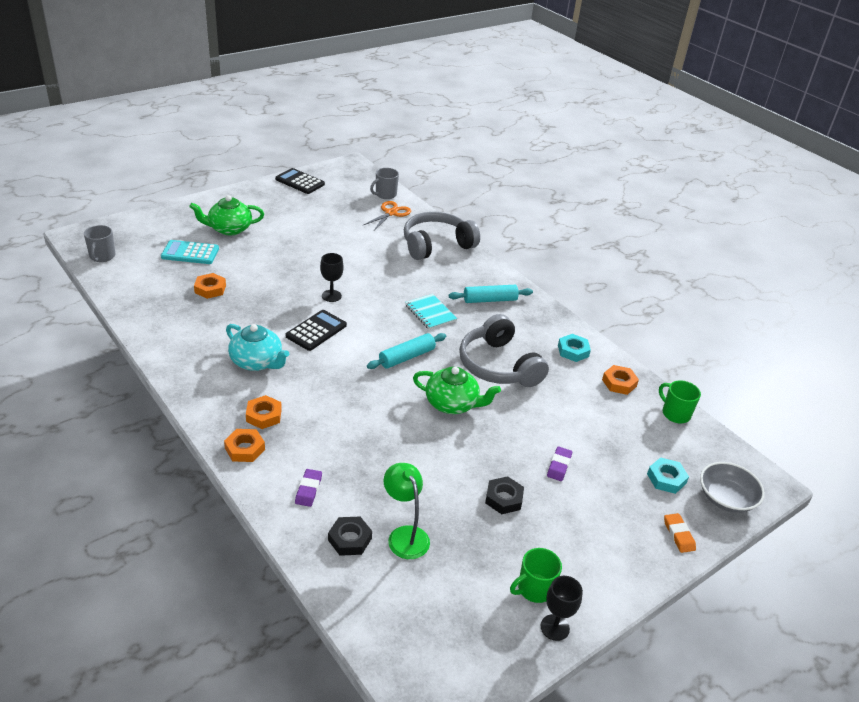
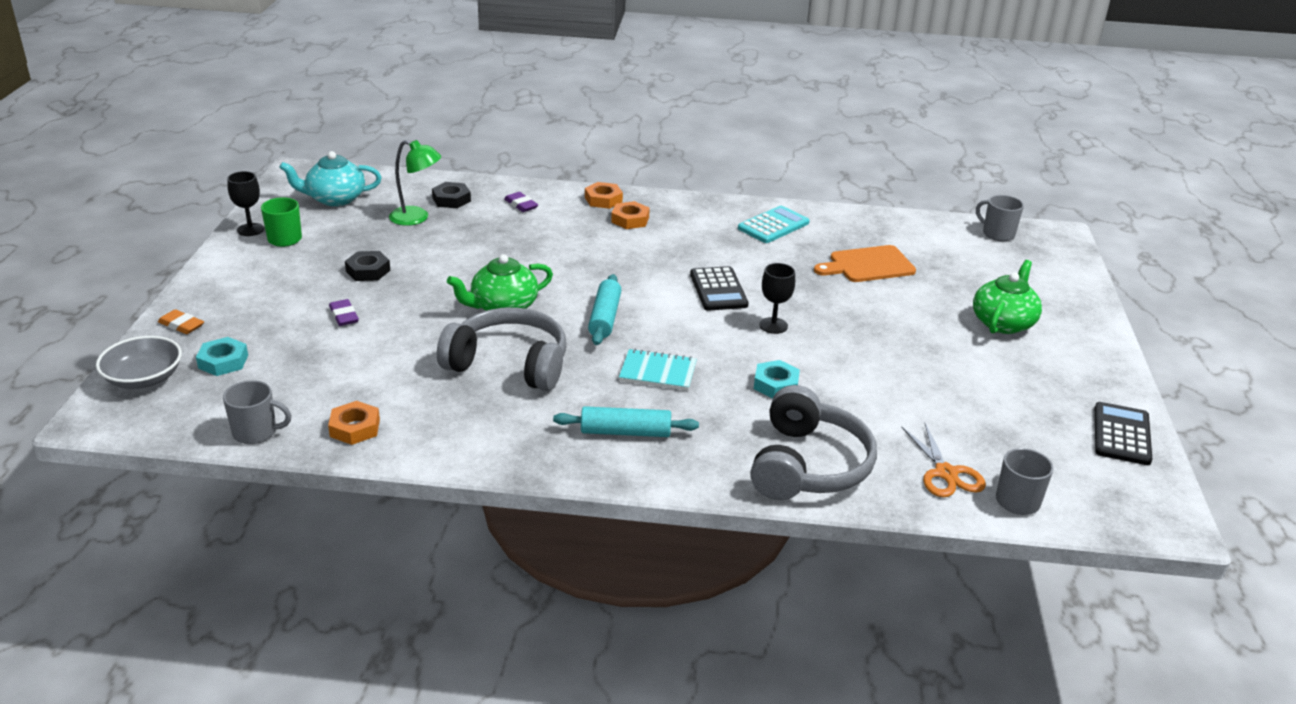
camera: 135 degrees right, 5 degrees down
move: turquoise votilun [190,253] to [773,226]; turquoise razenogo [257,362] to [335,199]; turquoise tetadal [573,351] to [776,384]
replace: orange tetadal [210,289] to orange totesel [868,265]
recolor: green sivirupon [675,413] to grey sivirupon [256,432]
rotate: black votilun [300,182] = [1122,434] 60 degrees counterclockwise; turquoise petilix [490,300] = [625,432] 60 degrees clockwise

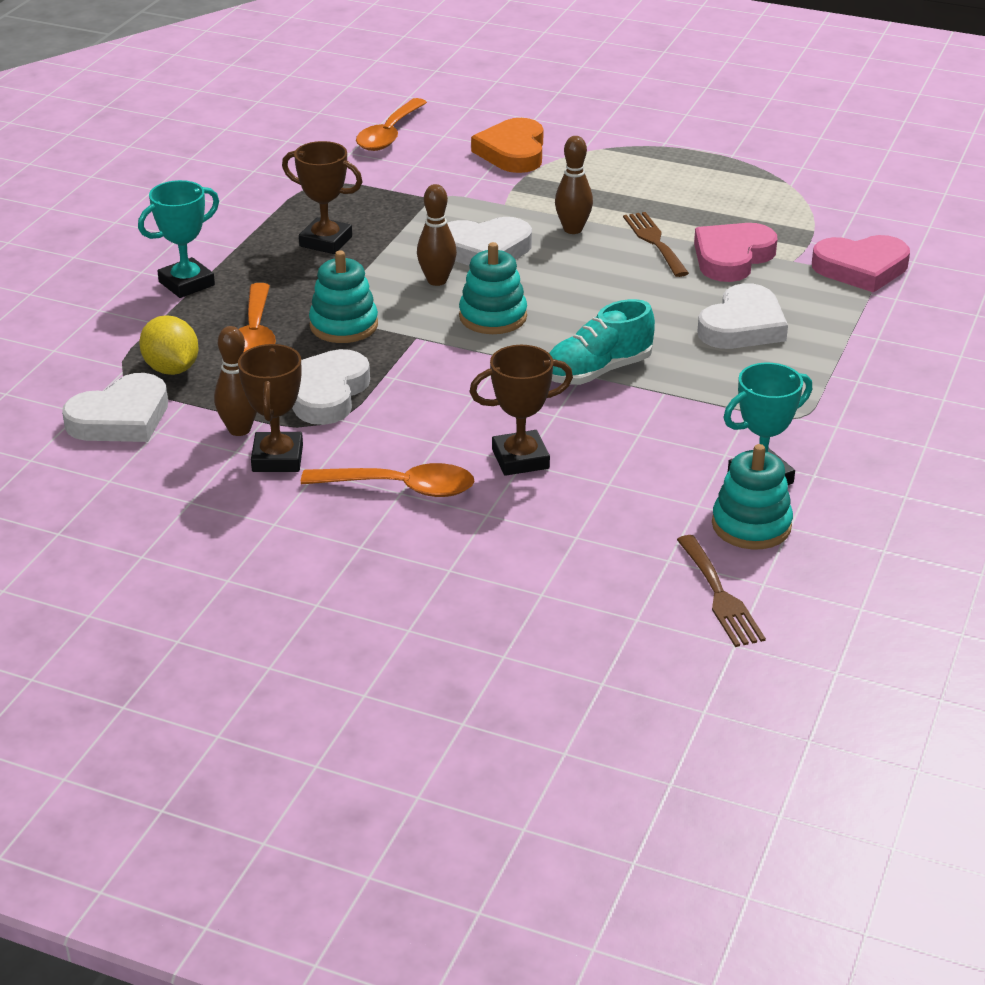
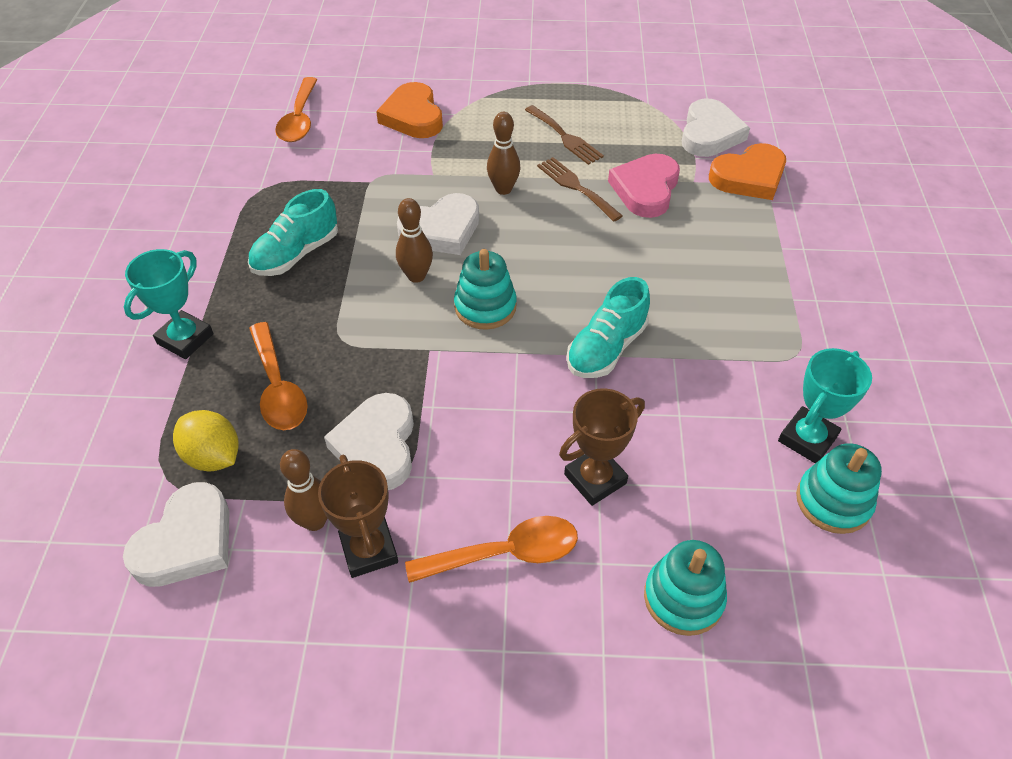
camera: 20 degrees left, 15 degrees up
move: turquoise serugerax [344,325] to [683,598]; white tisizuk [742,326] to [710,134]; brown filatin [720,596] to [565,137]
replace: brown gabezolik [326,241] to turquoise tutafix [296,254]
recolor: pink tisizuk [861,268] to orange tisizuk [749,177]

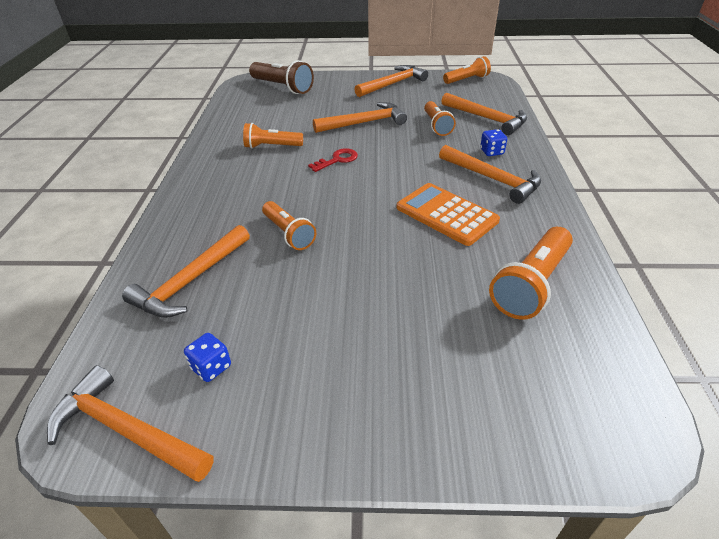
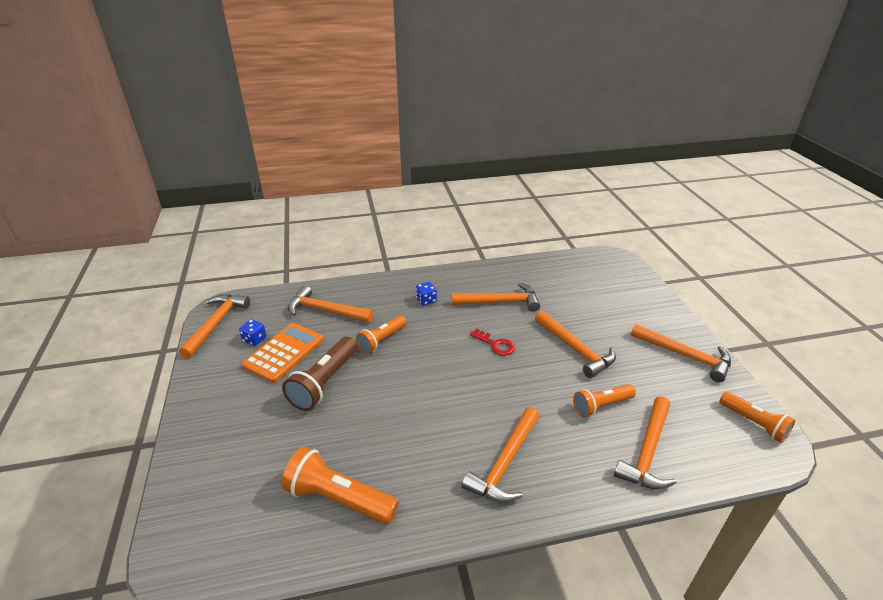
camera: 75 degrees right, 5 degrees down
move: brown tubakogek [283,87] to [324,383]; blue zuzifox [491,152] to [426,300]; orange votilun [446,214] to [284,352]
replace: orange tubakogek [271,146] to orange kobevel [501,302]

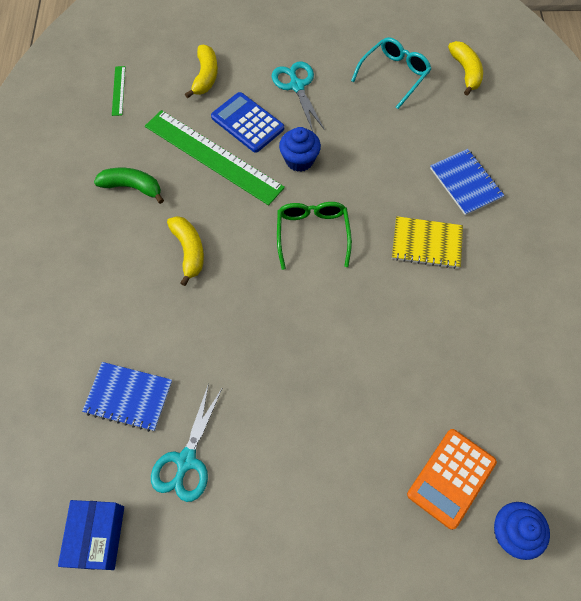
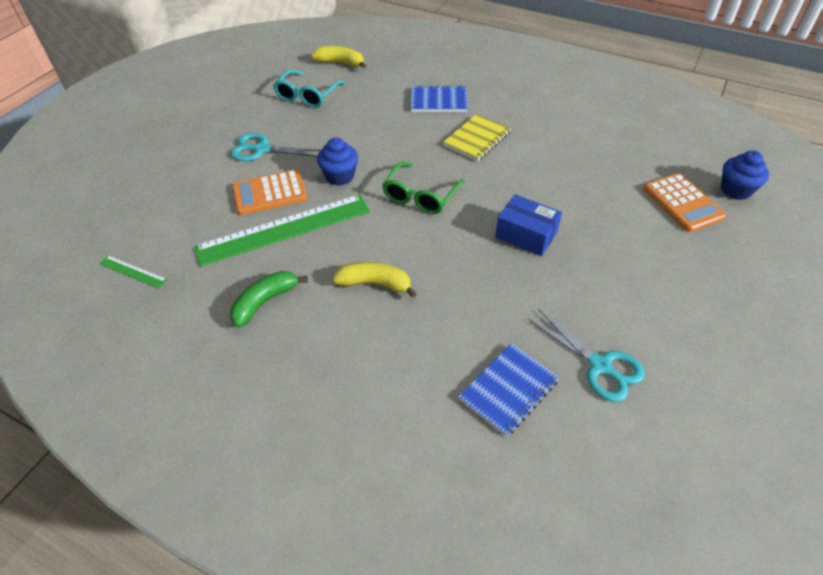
camera: 60 degrees left, 15 degrees down
delete: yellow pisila [205,76]
move: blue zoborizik [97,536] to [526,235]
recolor: blue votilun [247,123] to orange votilun [270,193]
rotate: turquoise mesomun [394,75] = [307,96] 135 degrees counterclockwise; green mesomun [312,234] = [420,196] 90 degrees counterclockwise

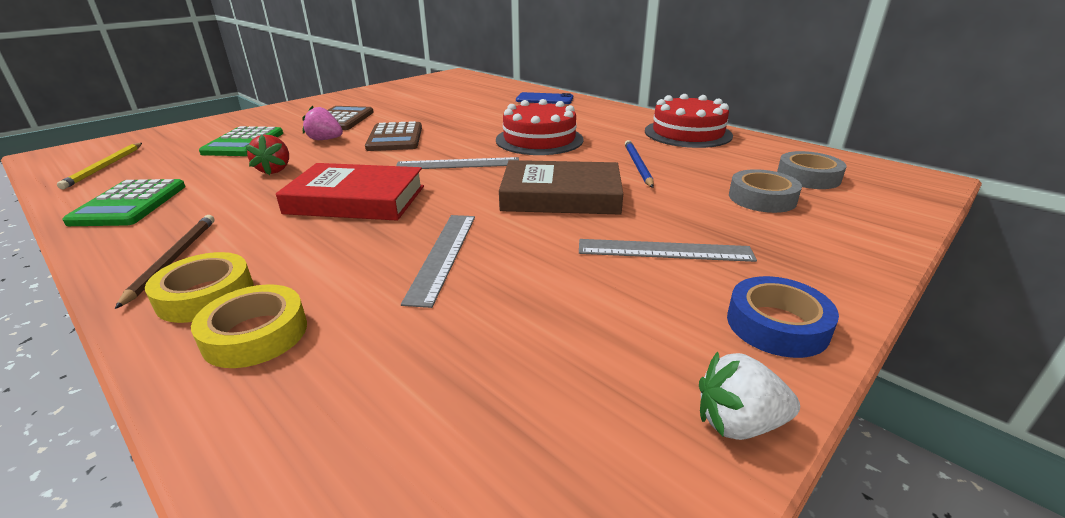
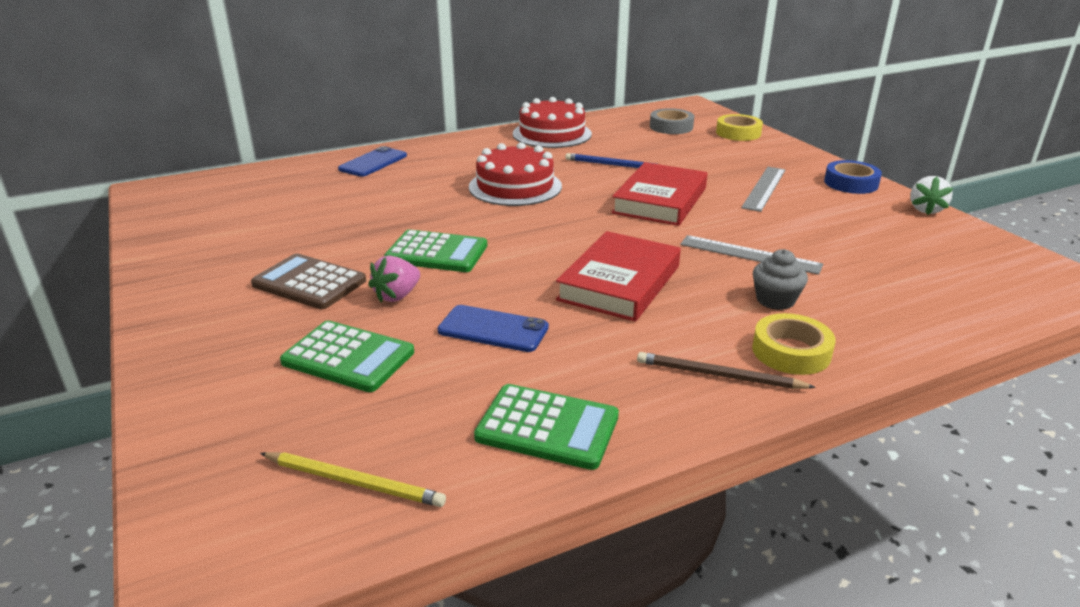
camera: 70 degrees left, 0 degrees up
delete: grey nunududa [458,164]; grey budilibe [762,198]
insert: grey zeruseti [775,300]
move: yellow budilibe [255,334] to [738,133]
replace: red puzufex [274,170] to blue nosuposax [493,329]
recolor: brown votilun [395,138] to green votilun [436,253]; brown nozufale [561,195] to red nozufale [660,200]

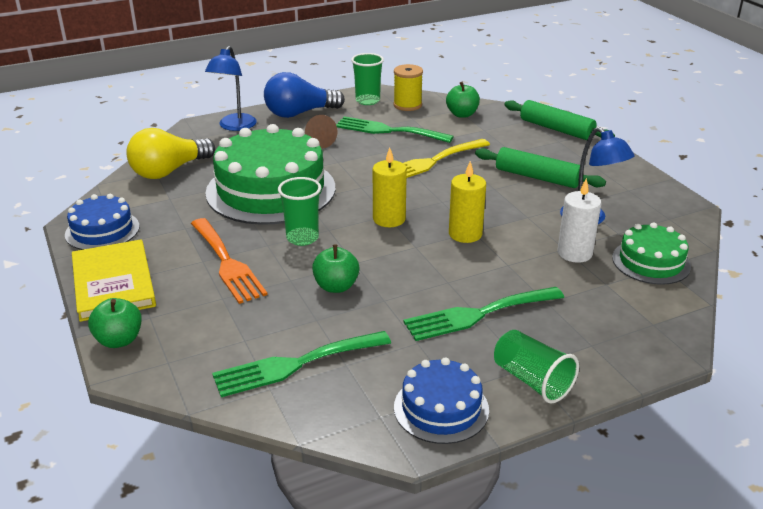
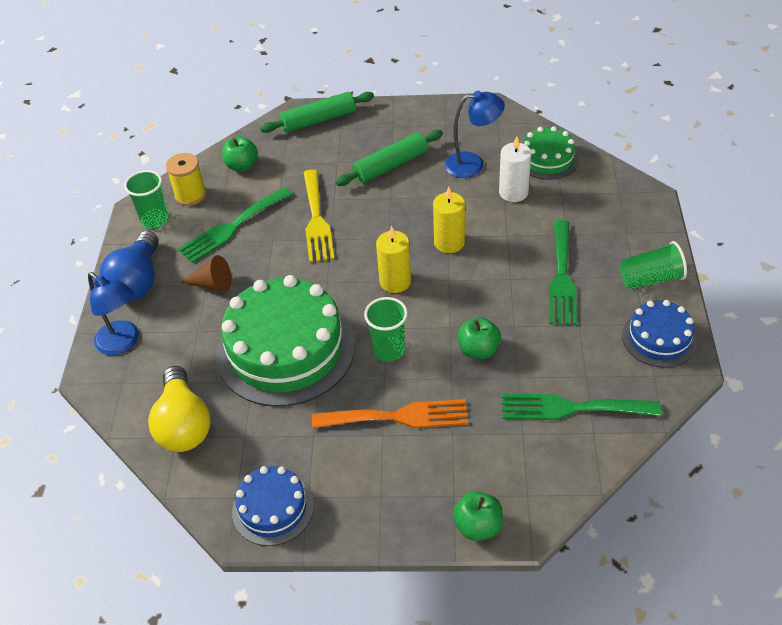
camera: 60 degrees left, 15 degrees up
delete: yellow nozufale [113,283]
rotate: green filatin [295,364] = [571,408] 90 degrees clockwise

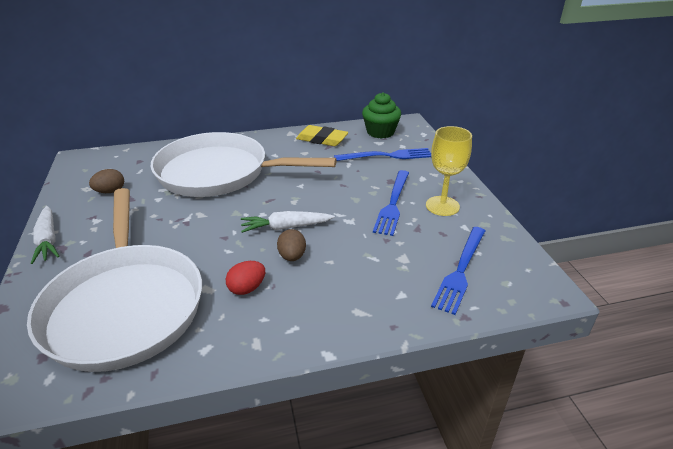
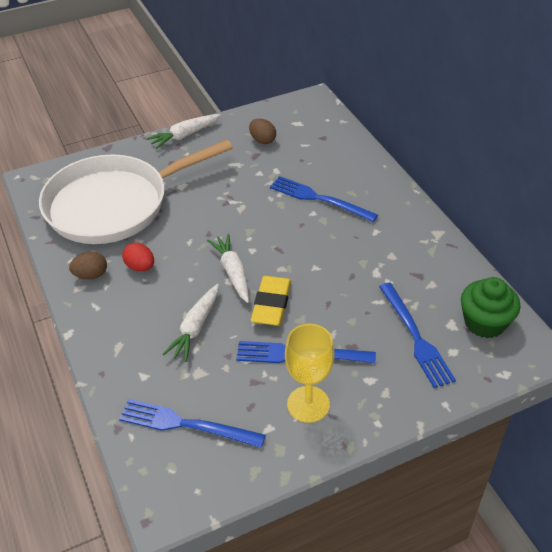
camera: 80 degrees right, 10 degrees up
insert: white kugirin [195,328]
move: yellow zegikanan [322,139] to [271,304]; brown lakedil [292,256] to [91,275]
replace: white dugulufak [219,173] to blue filatin [319,199]

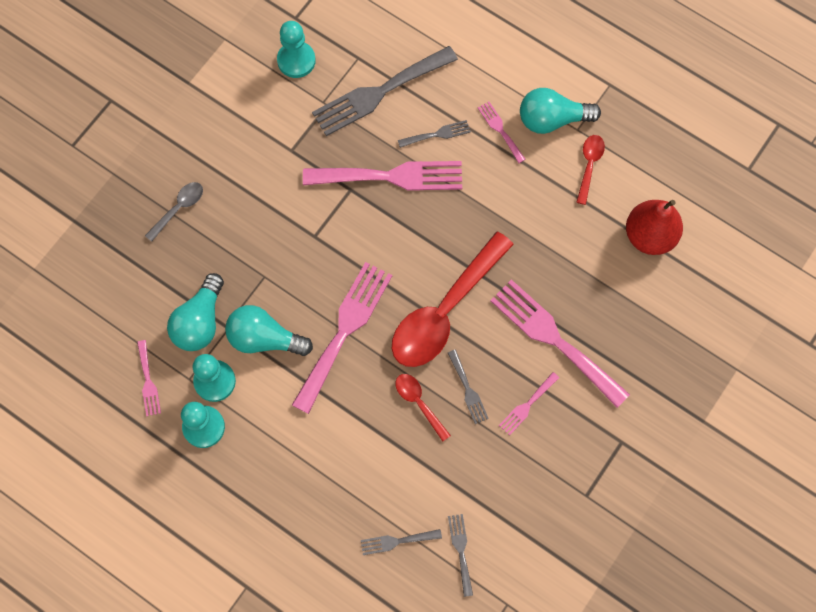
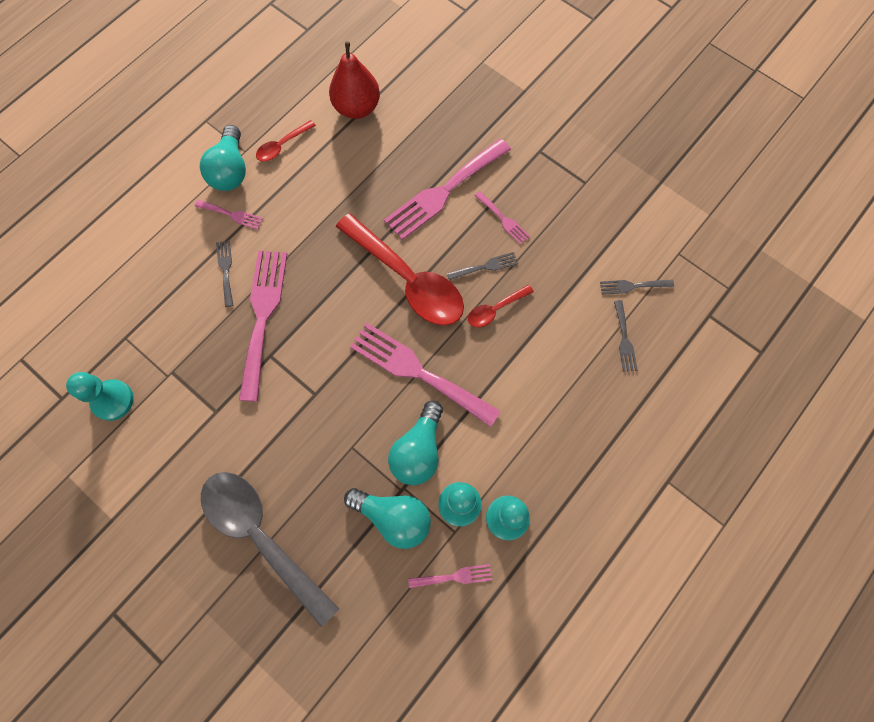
camera: 85 degrees left, 0 degrees up
delete: grey filatin [379,93]
rotate: pink filatin [500,130] = [232,215] 135 degrees counterclockwise; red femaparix [589,165] = [282,146] 60 degrees counterclockwise
resize: grey femaparix [179,208] = [261,536] x2.21

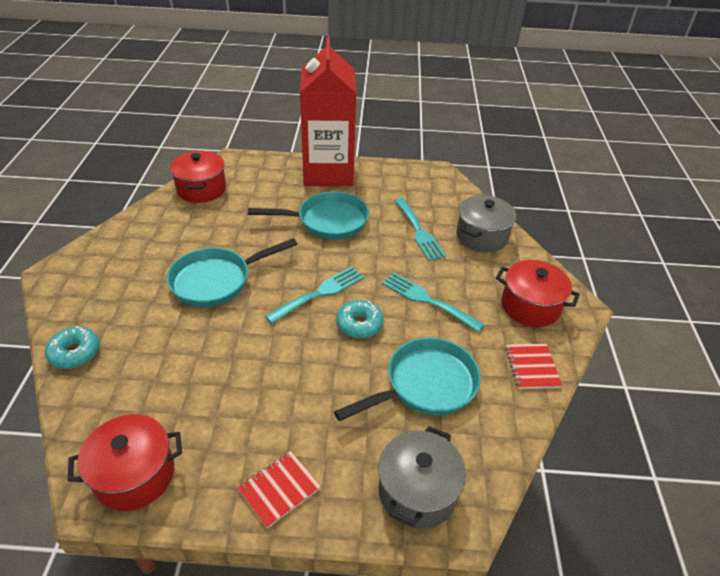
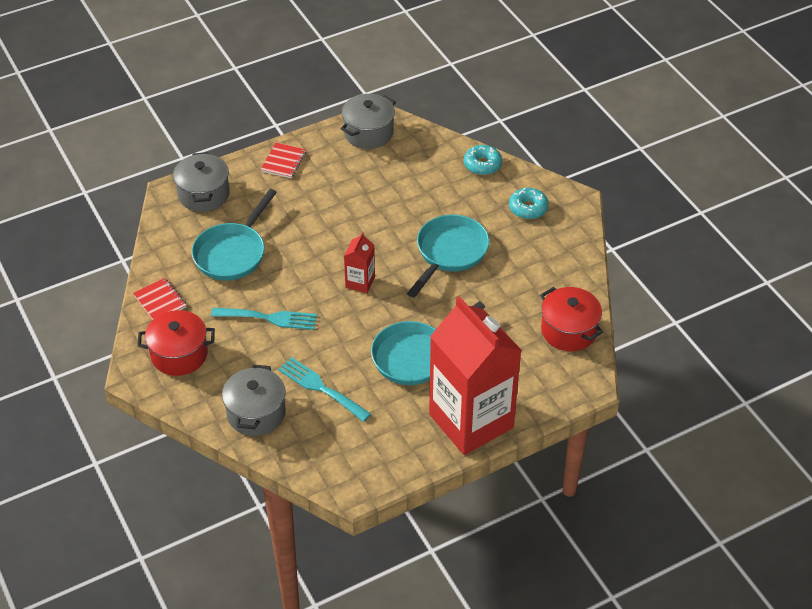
camera: 150 degrees right, 5 degrees up
move: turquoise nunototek [359,324] to [528,208]
replace: turquoise filatin [320,293] to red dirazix [360,282]
recolor: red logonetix [135,475] to grey logonetix [368,133]

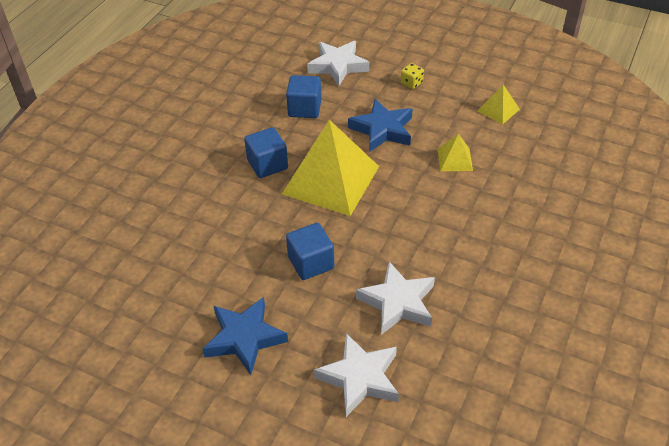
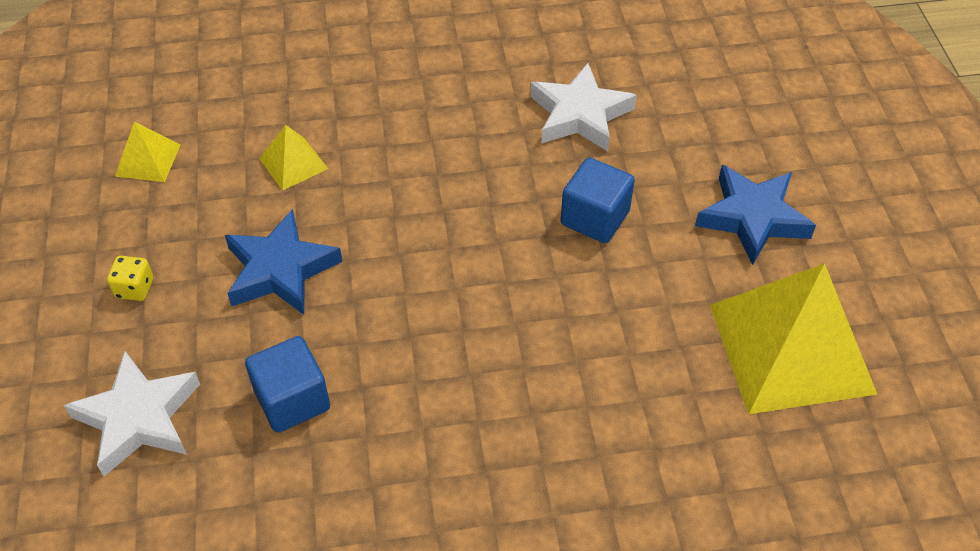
camera: 125 degrees left, 5 degrees up
delete: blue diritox [267,164]; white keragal [360,378]
move: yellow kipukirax [330,180] to [791,348]

